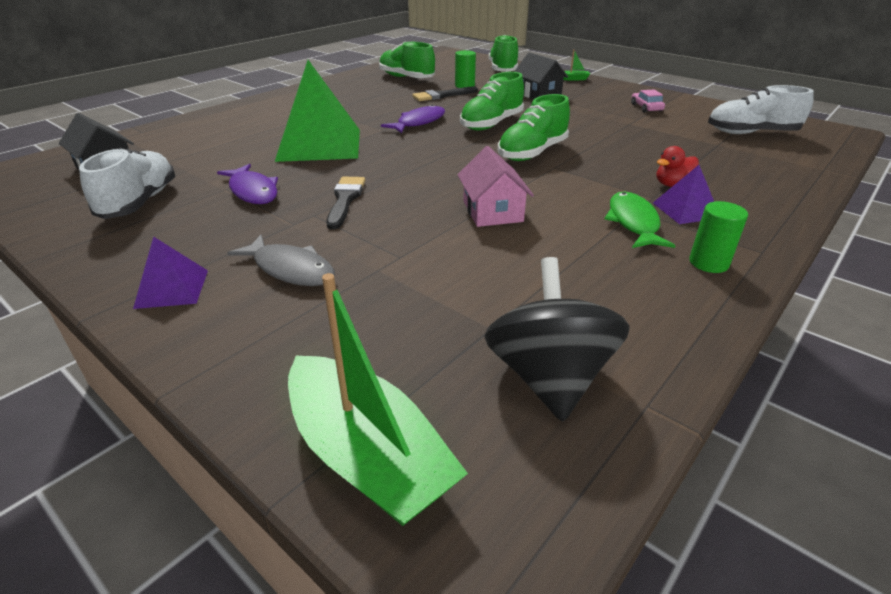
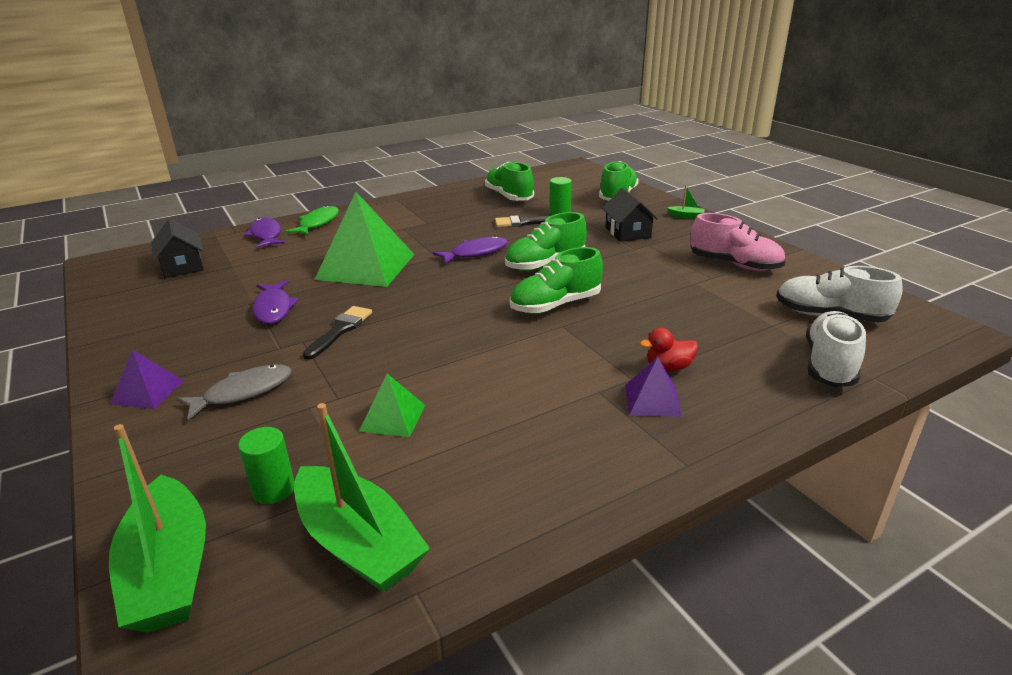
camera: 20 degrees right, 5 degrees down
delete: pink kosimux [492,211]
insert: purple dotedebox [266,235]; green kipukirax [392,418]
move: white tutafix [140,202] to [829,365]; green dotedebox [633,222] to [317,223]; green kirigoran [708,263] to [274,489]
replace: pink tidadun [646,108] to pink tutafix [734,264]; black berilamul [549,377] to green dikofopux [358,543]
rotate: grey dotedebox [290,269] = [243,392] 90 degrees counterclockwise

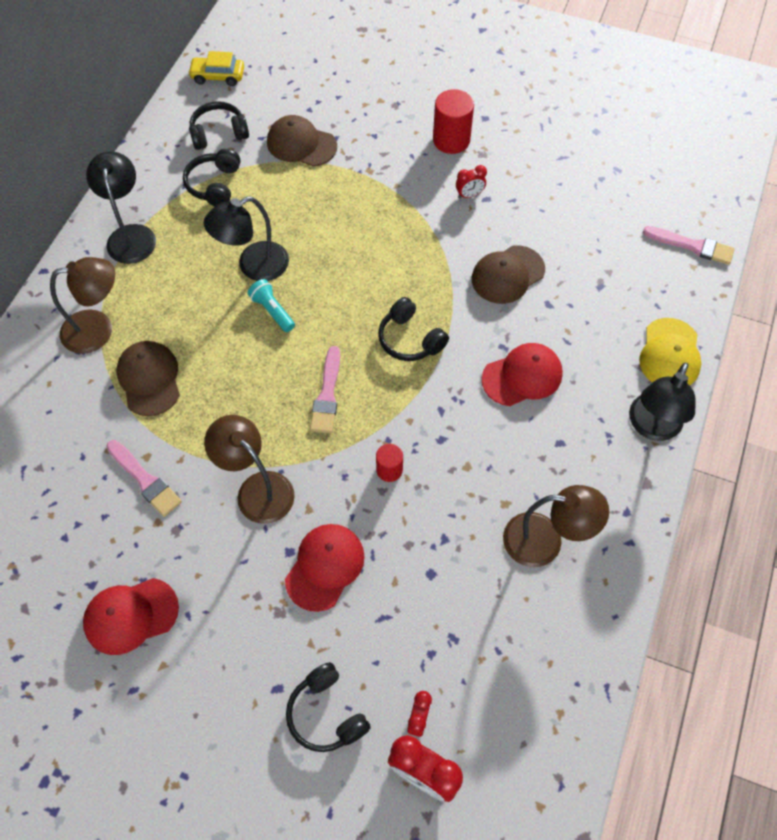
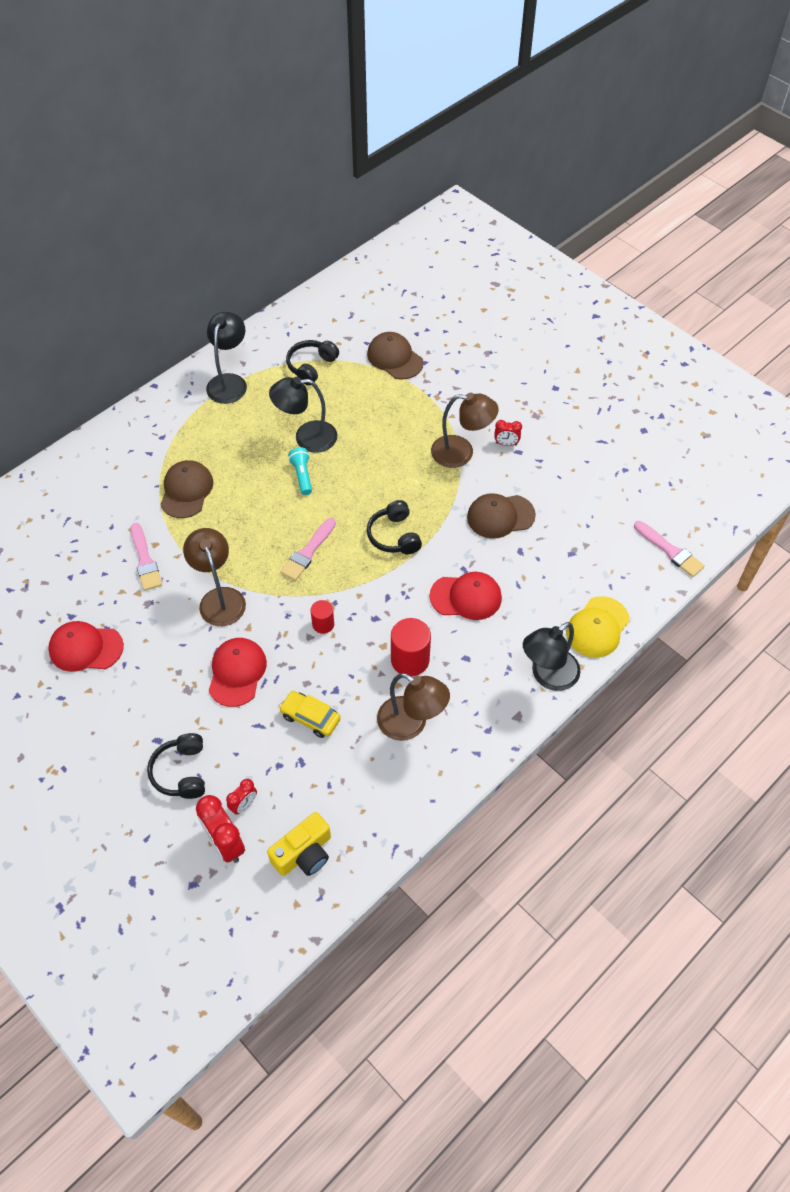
camera: 25 degrees right, 5 degrees down
delete: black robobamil [219,133]
insert: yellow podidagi [304,853]
move: yellow tidadun [218,76] to [310,717]; red kirigoran [451,140] to [410,660]; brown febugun [98,329] to [461,453]
rotate: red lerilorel [325,567] = [237,672] 45 degrees counterclockwise

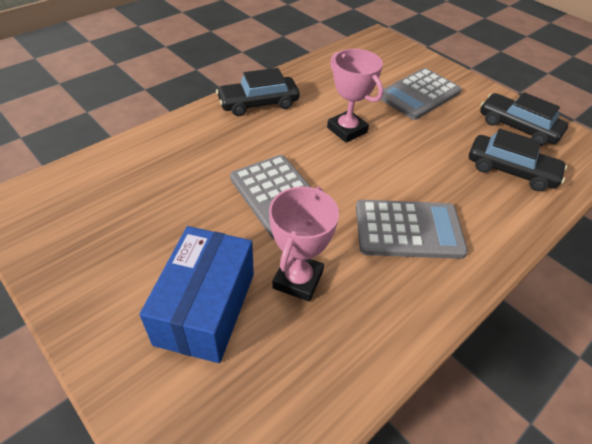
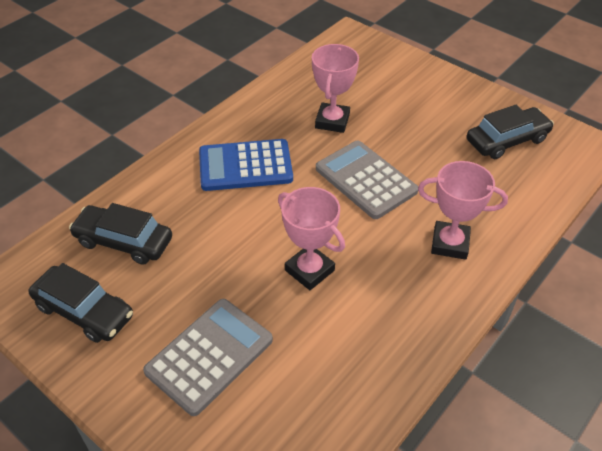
camera: 175 degrees right, 0 degrees up
delete: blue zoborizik [206,308]
insert: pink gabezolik [450,243]
move: black tidadun [258,103] to [507,140]
recolor: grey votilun [408,229] to blue votilun [245,166]

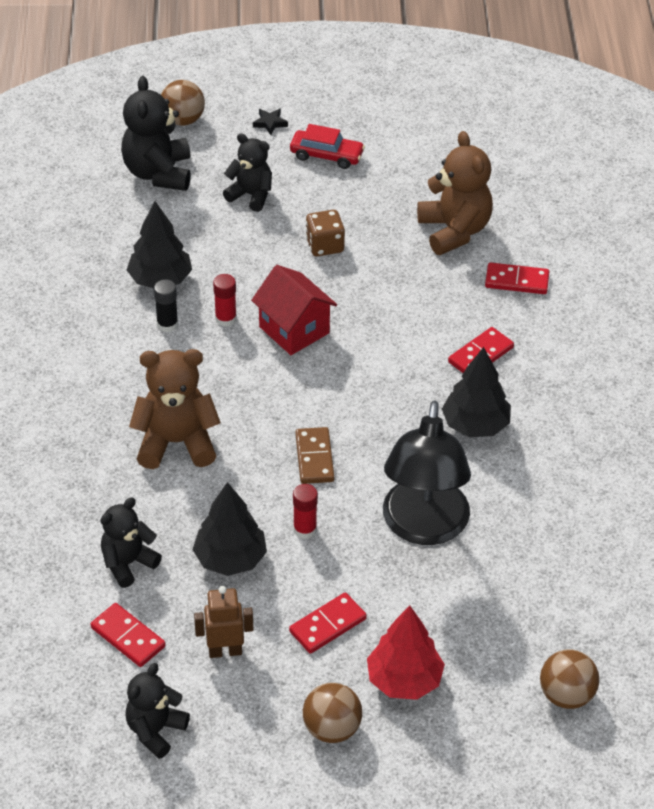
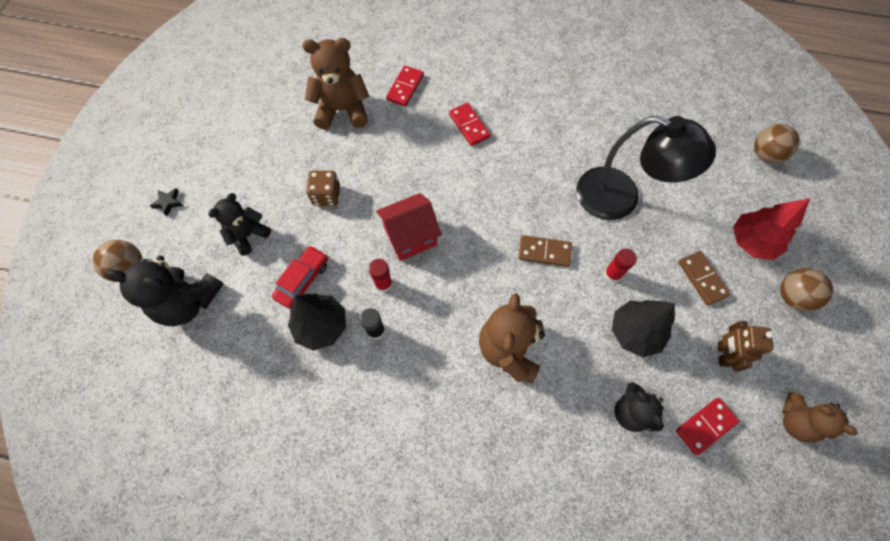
camera: 75 degrees left, 20 degrees up
delete: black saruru [475,425]
move: red tidadun [326,155] to [303,280]
recolor: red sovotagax [327,625] to brown sovotagax [702,279]; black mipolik [155,730] to brown mipolik [795,421]

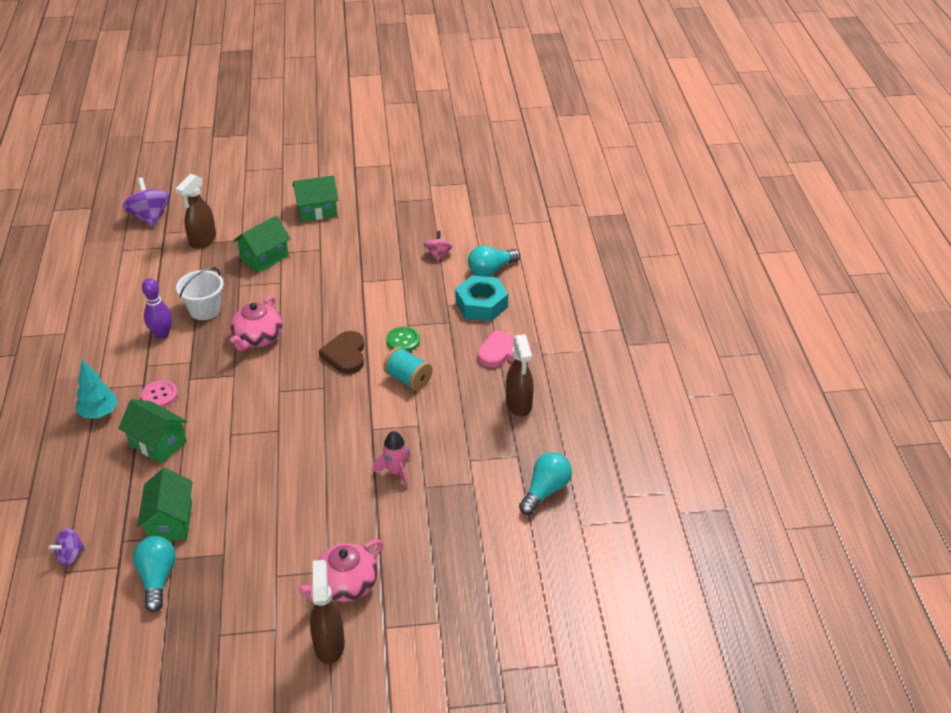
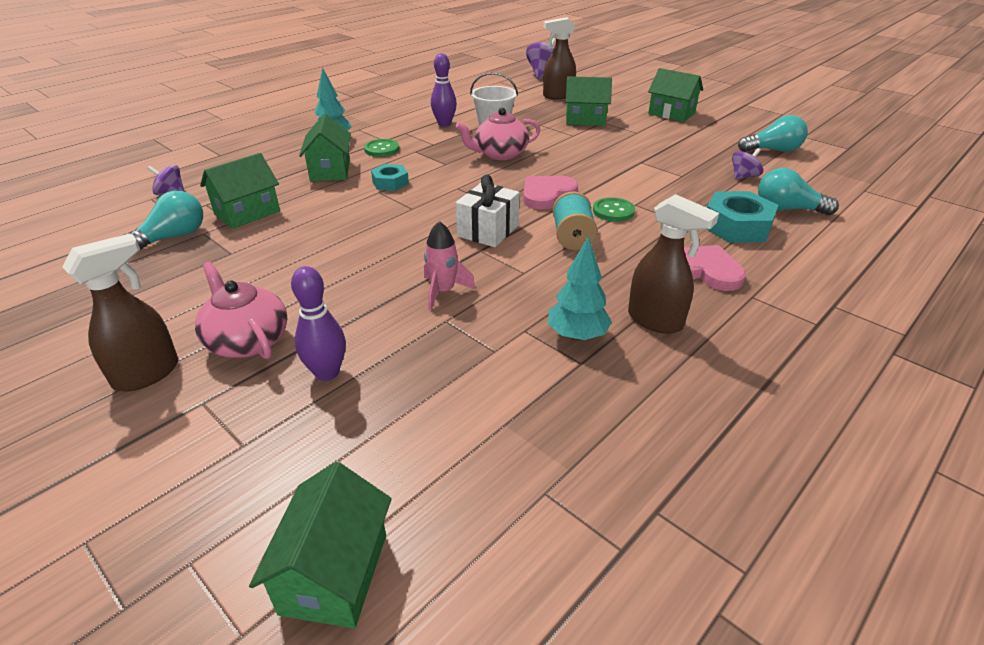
camera: 50 degrees right, 5 degrees down
insert: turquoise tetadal [390,183]; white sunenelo [488,231]; turquoise saruru [577,335]; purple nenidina [327,373]; green kosimux [334,573]
move: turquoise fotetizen [545,491] to [773,150]
recolor: pink berilamul [438,254] to purple berilamul [743,176]; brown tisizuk [345,355] to pink tisizuk [547,194]; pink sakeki [159,395] to green sakeki [381,149]
rotate: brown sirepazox [519,404] = [655,321] 90 degrees counterclockwise; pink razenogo [345,585] = [247,340] 45 degrees clockwise

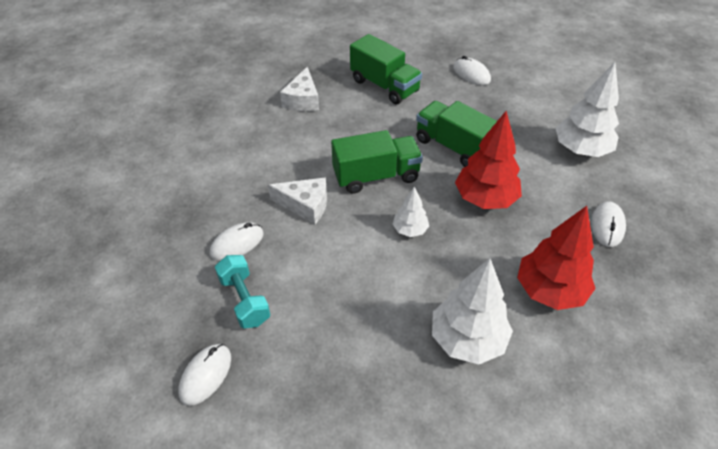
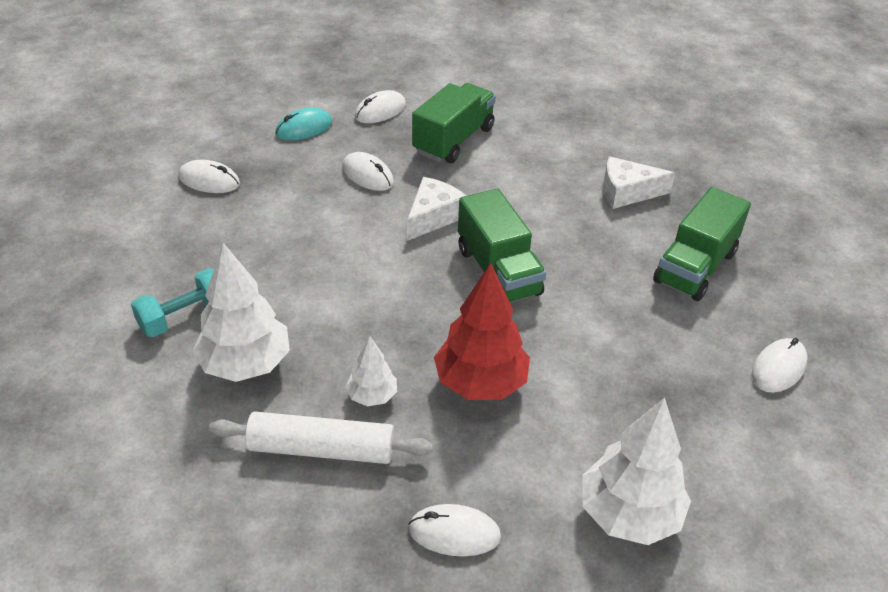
camera: 80 degrees right, 5 degrees down
insert: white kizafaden [380,111]; turquoise kizafaden [304,128]
move: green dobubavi [454,147] to [453,140]; white saruru [410,230] to [372,396]; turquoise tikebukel [244,300] to [184,316]
replace: red saruru [549,291] to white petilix [321,449]
rotate: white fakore [305,205] = [433,217] 150 degrees counterclockwise

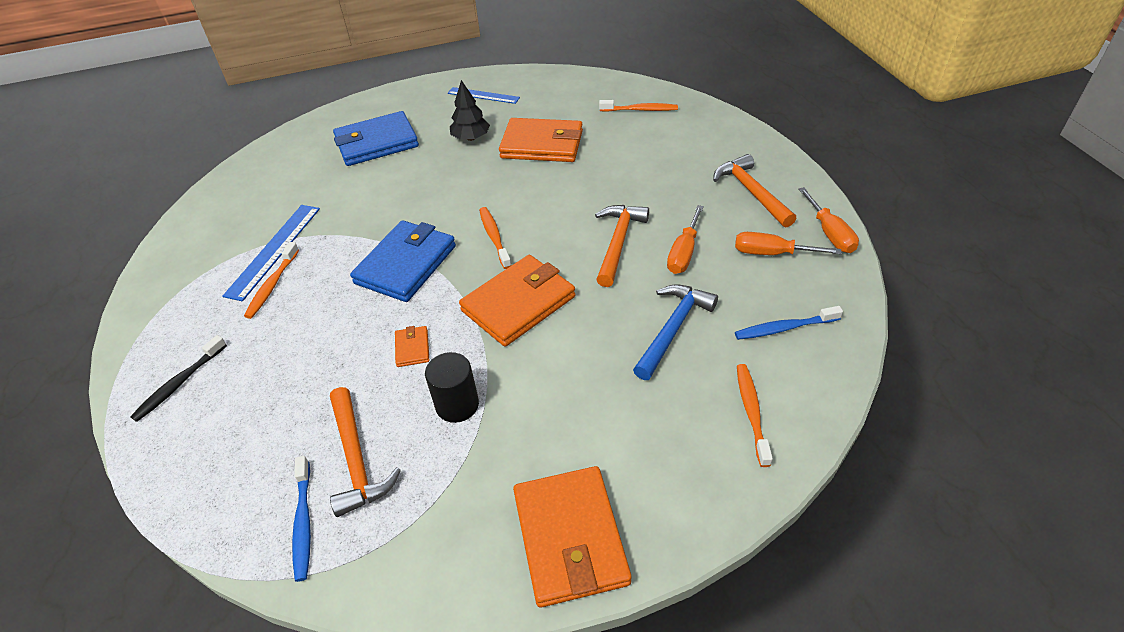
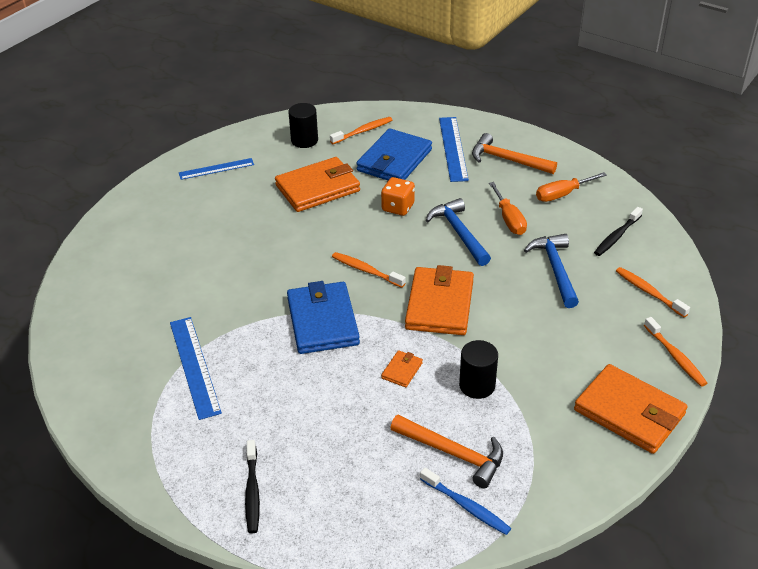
camera: 40 degrees left, 5 degrees down
delete: black saruru [471,138]; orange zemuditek [829,233]
insert: black kirigoran [304,140]; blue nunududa [453,148]; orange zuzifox [398,207]
move: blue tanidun [377,143] to [394,160]; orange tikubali [272,285] to [675,356]
recolor: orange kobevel [618,243] to blue kobevel [459,233]; blue tikubali [785,328] to black tikubali [617,236]
rotate: orange tanidun [412,348] = [402,370] 75 degrees clockwise

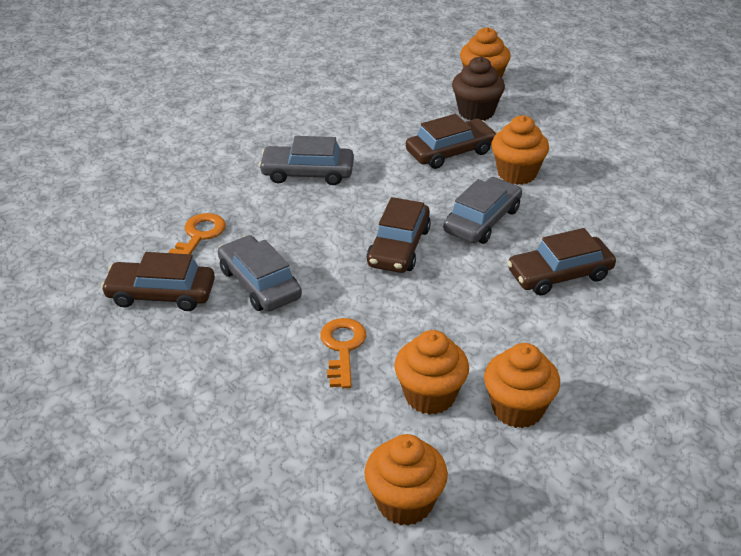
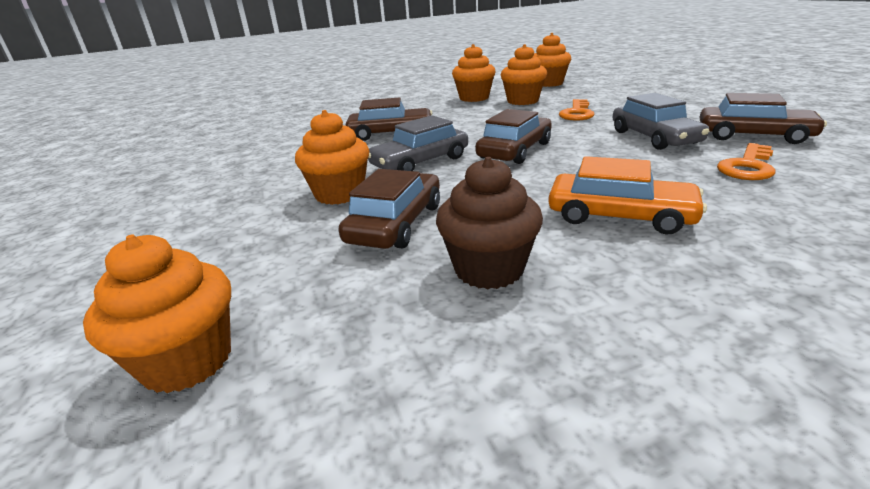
camera: 160 degrees left, 10 degrees down
move: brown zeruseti [476,112] to [489,269]
recolor: grey tidadun [307,173] to orange tidadun [619,216]
rotate: brown tidadun [450,152] = [396,223] 120 degrees clockwise

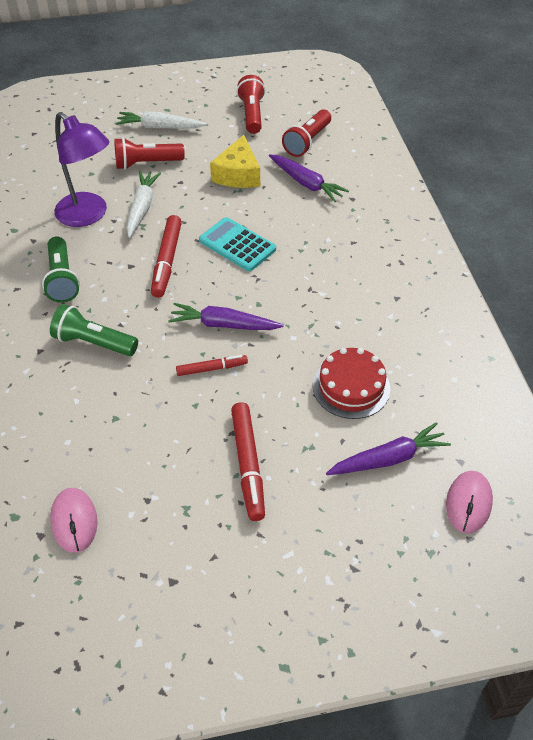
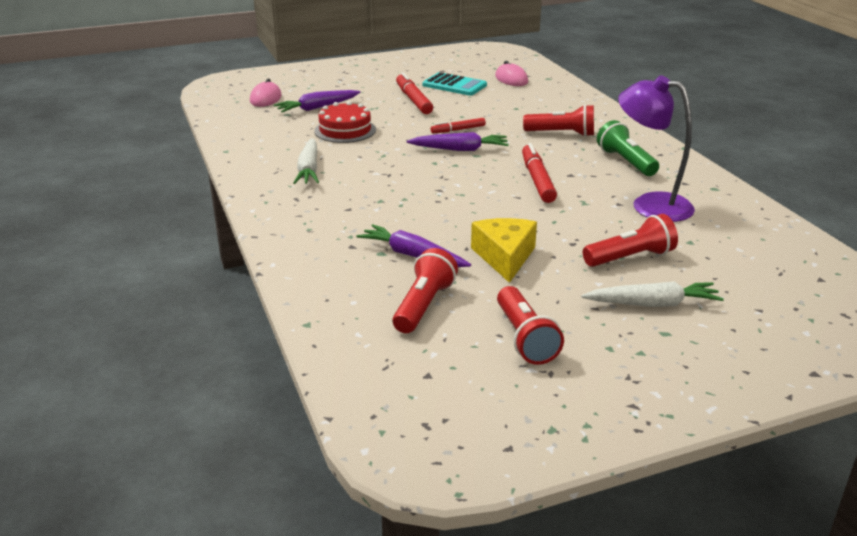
camera: 170 degrees right, 20 degrees down
move: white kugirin [142,208] to [308,169]; turquoise votilun [237,245] to [454,85]
recolor: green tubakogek [94,343] to red tubakogek [561,134]

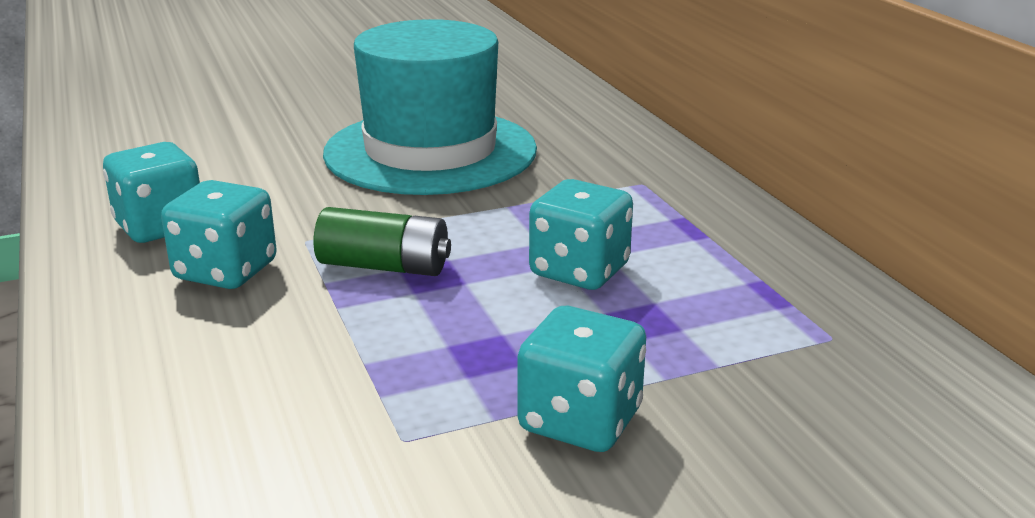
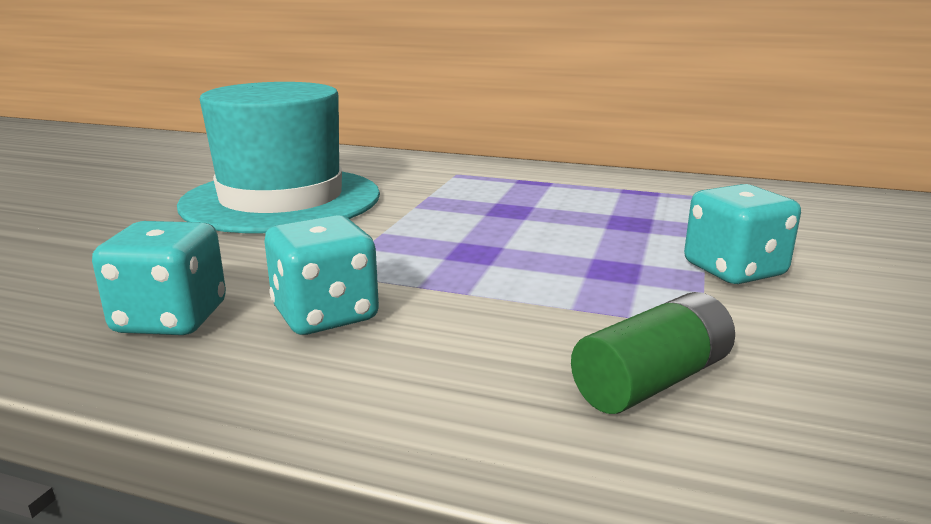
camera: 50 degrees left, 5 degrees down
delete: turquoise zuzifox [579,271]
move: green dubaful [384,266] to [651,381]

